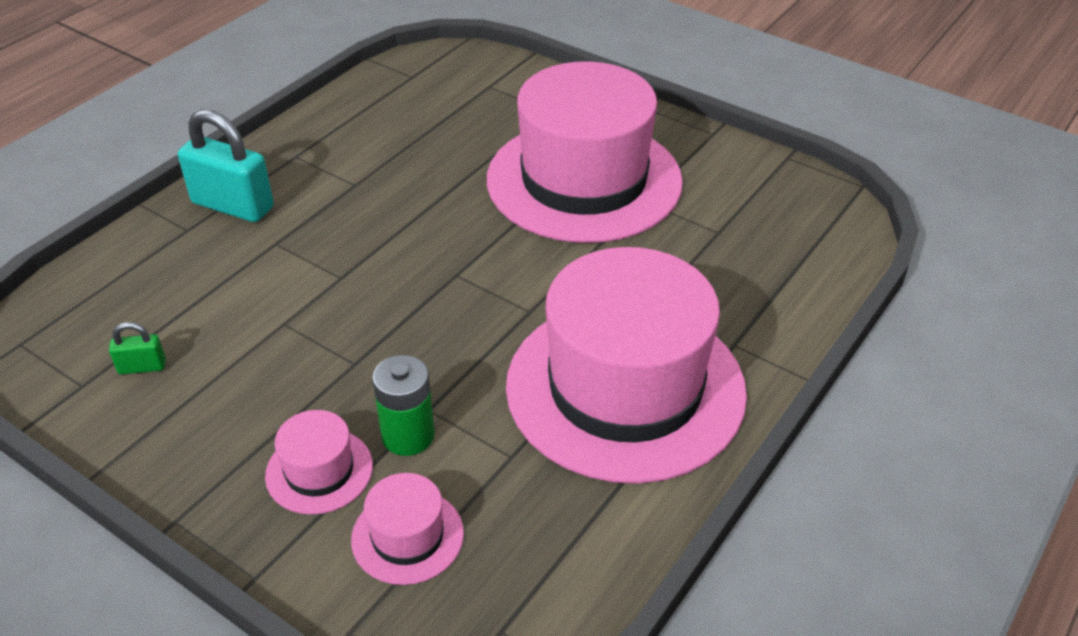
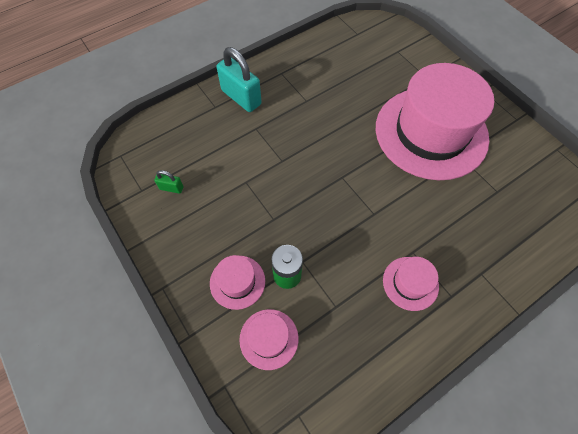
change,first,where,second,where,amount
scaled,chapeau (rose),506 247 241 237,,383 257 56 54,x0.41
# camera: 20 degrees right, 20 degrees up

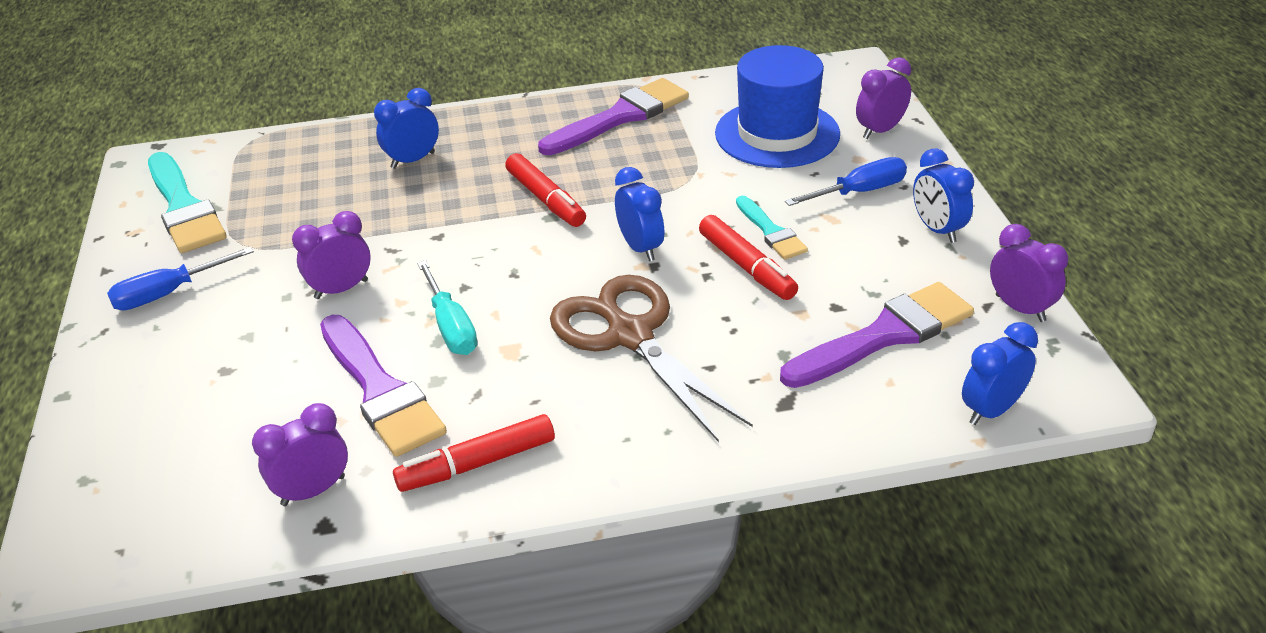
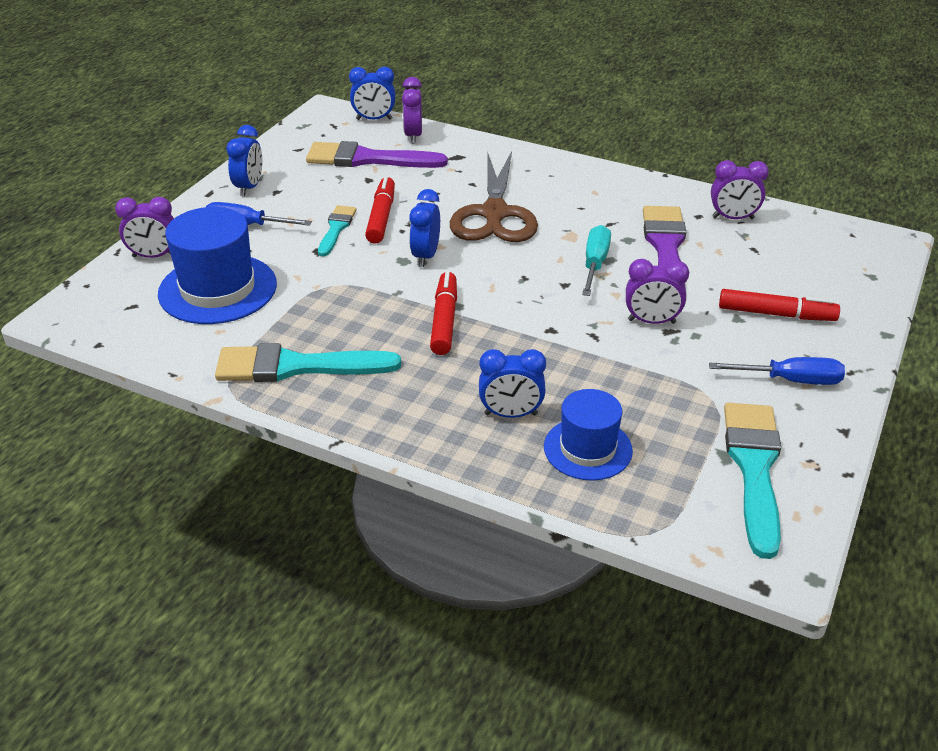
change,first,where,second,where,amount
repainted,pinceau (violet),538 78 151 77,pinceau (turquoise),215 343 186 39,
shifted,réveil (violet),990 224 78 98,,402 77 20 67,
shifted,feutre (rouge),393 414 162 78,,719 289 121 32,
new,,,chapeau (bleu),544 389 89 92,
# camera: 145 degrees left, 0 degrees up

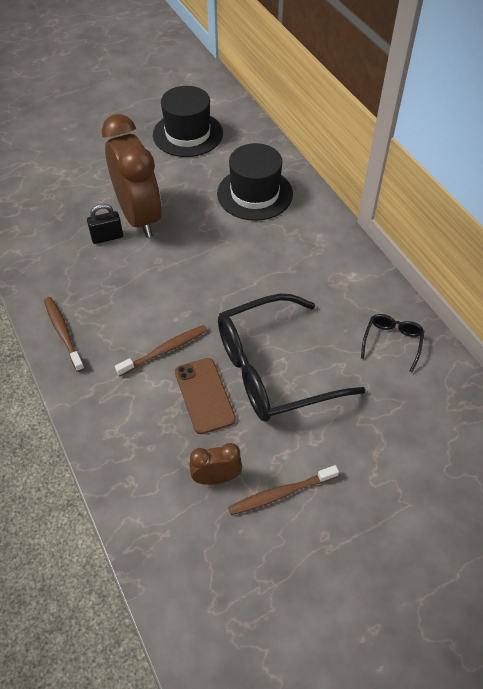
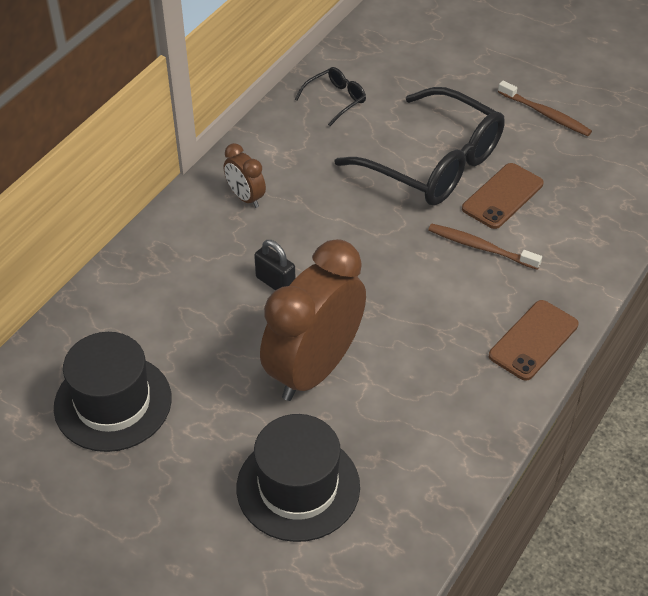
change,first,where,second,where,amount
shifted,chapeau (noir),217 143 76 78,,237 414 123 128,
shifted,cadenas (noir),87 204 36 40,,254 240 41 50,
swapped,brosse à dents (marron),44 297 41 75,téléphone (marron),489 300 89 81,
rotated,lunettes (noir),361 314 63 58,,295 67 71 59,150 degrees clockwise
shifted,réveil (marron),189 443 53 42,,224 143 42 65,
# camera: 120 degrees left, 5 degrees down

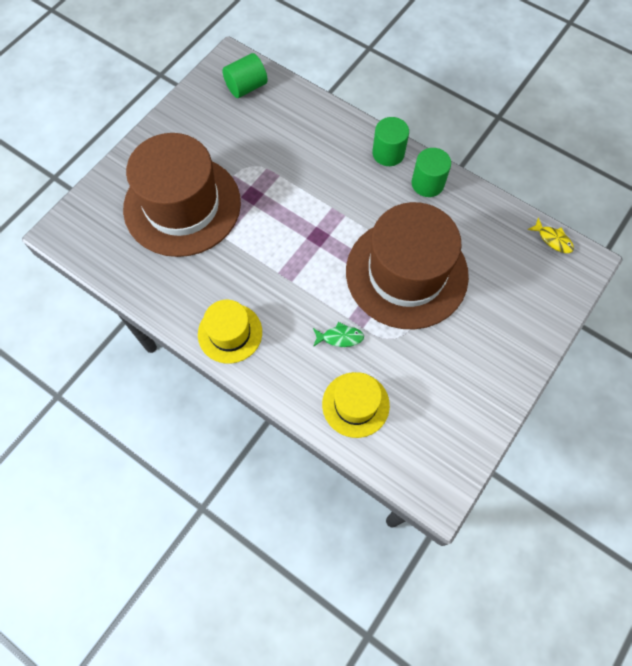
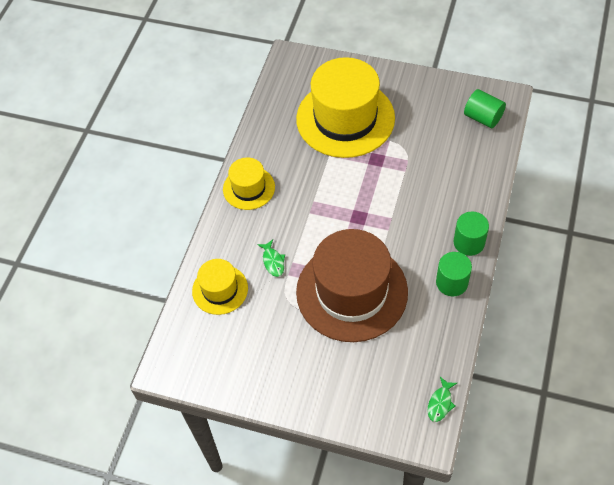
change,first,where,second,where,amount
repainted,chapeau (marron),123 133 118 124,chapeau (jaune),296 57 99 101,
repainted,poisson (jaune),527 217 47 36,poisson (vert),428 377 29 45,
# camera: 75 degrees right, 10 degrees down

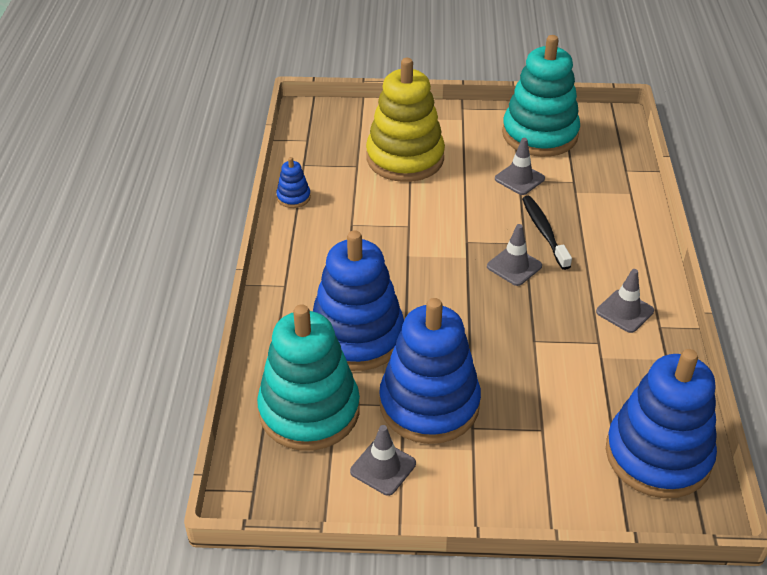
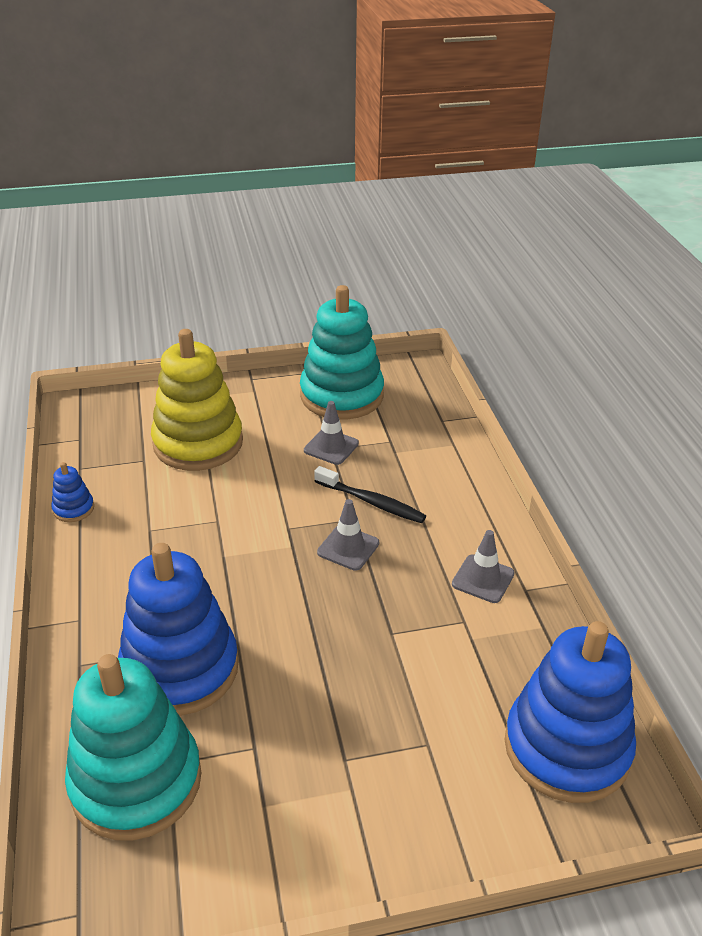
change,first,where,second,where,amount
rotated,brosse à dents (noir),522 196 50 74,,314 466 112 57,150 degrees clockwise
gone,jouet à empiler (bleu),379 298 102 146,,,
gone,cône de chantier (gris),350 425 66 71,,,
# camera: 15 degrees left, 5 degrees down

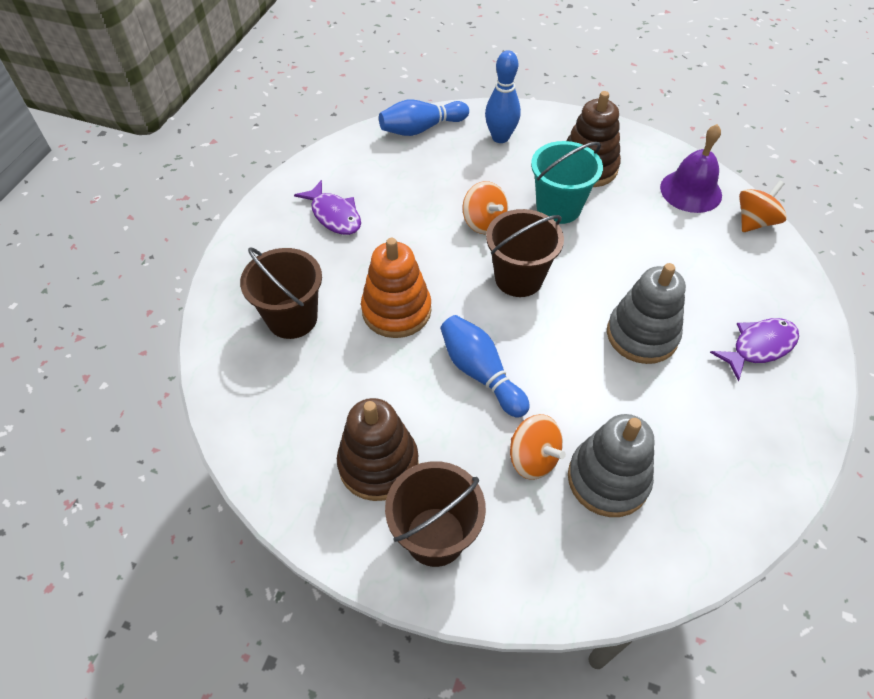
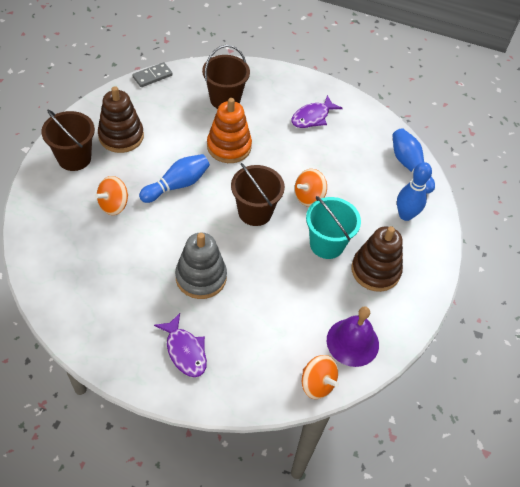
change,first,where,second,where,amount
gone,jouet à empiler (gris),568 414 87 103,,,
new,,,domino (gris),132 62 41 25,
# camera: 85 degrees right, 0 degrees up

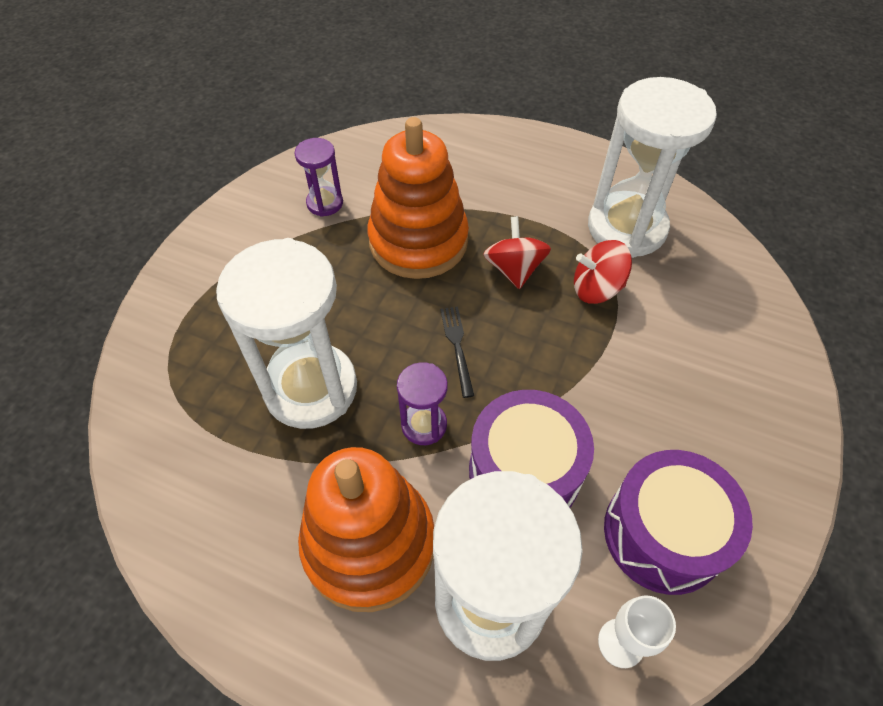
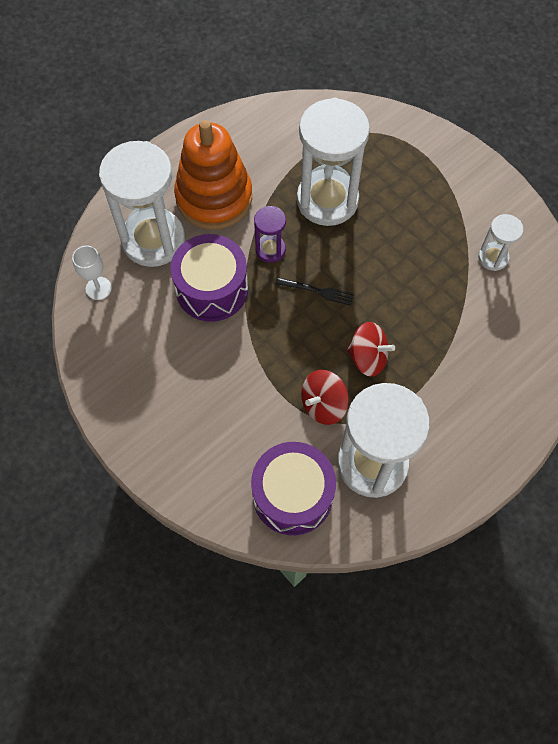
change,first,where,second,where,amount
gone,jouet à empiler (orange),367 117 102 162,,,
repainted,sablier (violet),295 138 48 79,sablier (blanc),478 214 45 57,
rotated,toupie (rouge),574 240 58 64,,301 370 48 55,150 degrees counterclockwise
shifted,tambour (violet),604 450 149 145,,251 442 85 93,
# camera: 115 degrees right, 10 degrees up

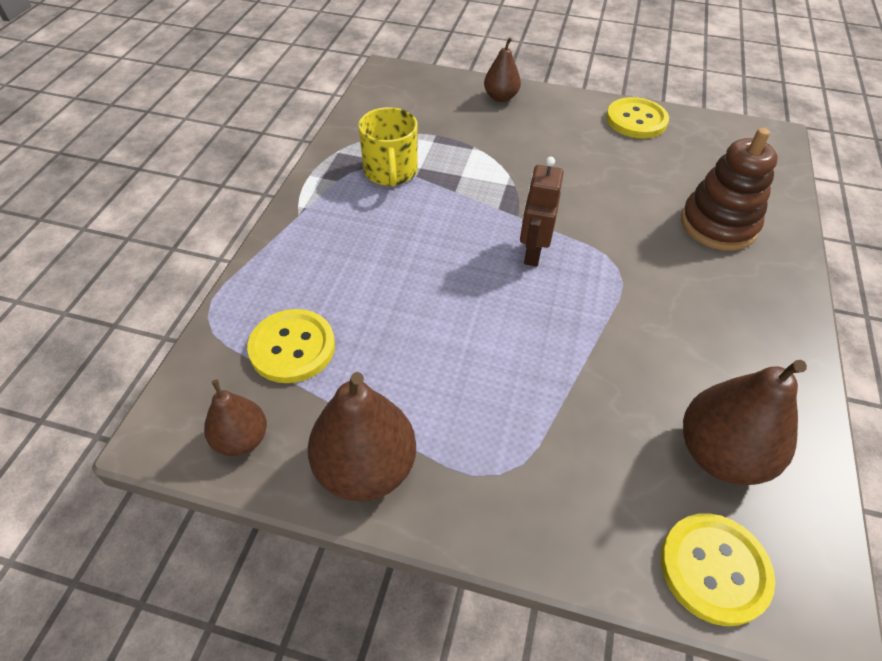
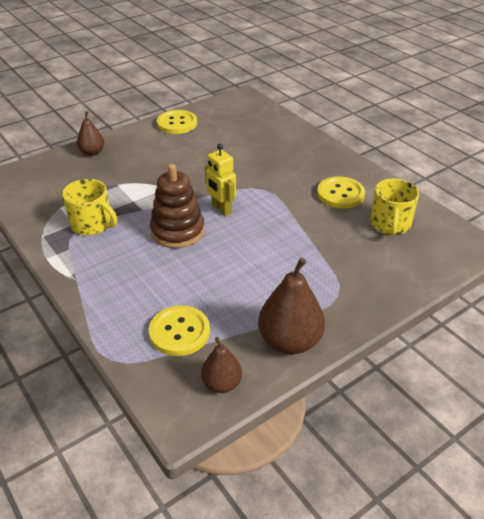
change,first,where,second,where,amount
shifted,jouet à empiler (marron),681 128 97 123,,150 164 55 84,
repainted,robot (marron),520 157 44 109,robot (jaune),205 144 31 72,
swapped,poire (marron),683 360 124 125,tasse (jaune),370 179 49 57,
shifted,bouton (jaune),661 513 114 113,,317 176 48 33,
# camera: 50 degrees left, 10 degrees down

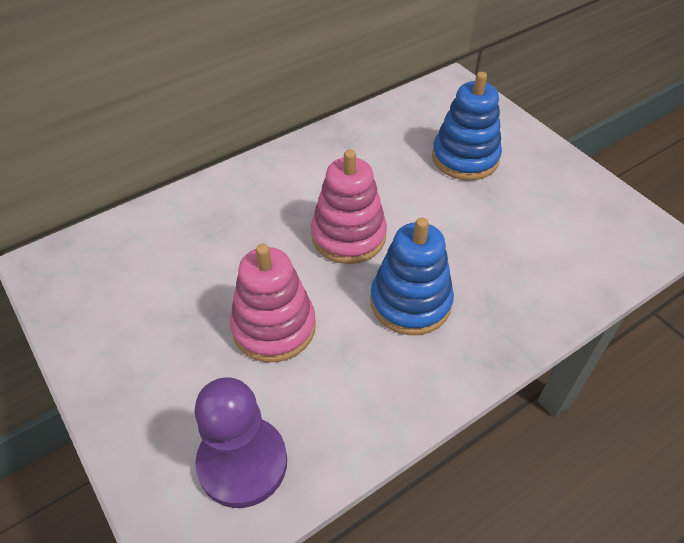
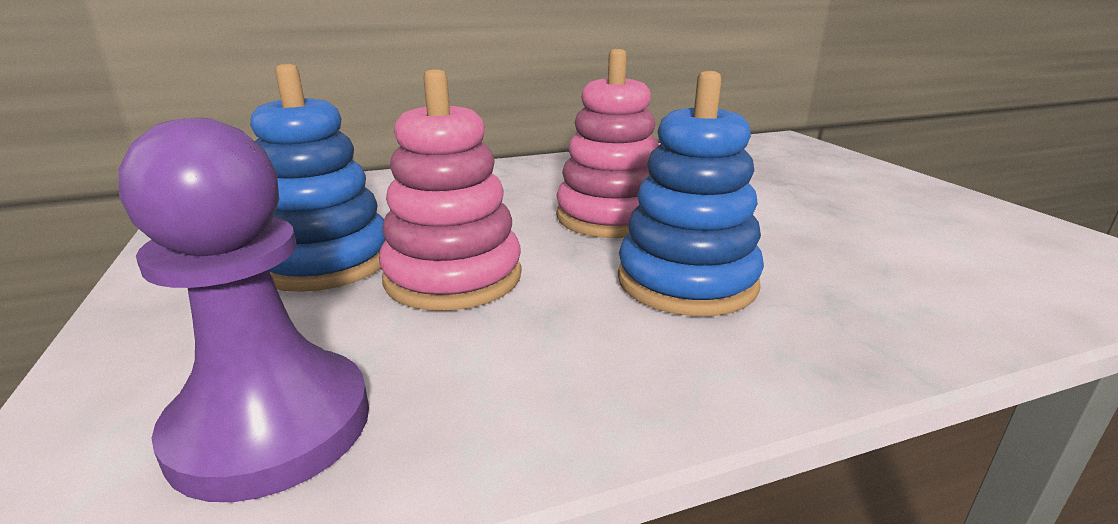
change,first,where,second,where,amount
shifted,jouet à empiler (bleu),432 72 70 108,,250 64 136 228,
# camera: 15 degrees right, 25 degrees down

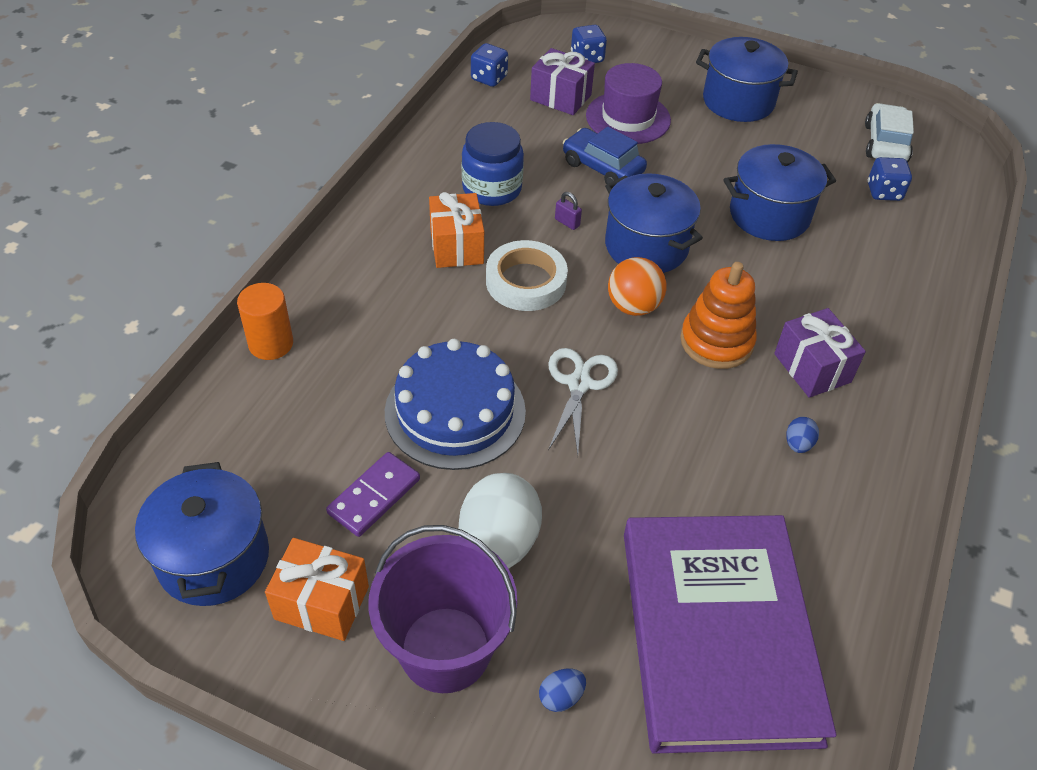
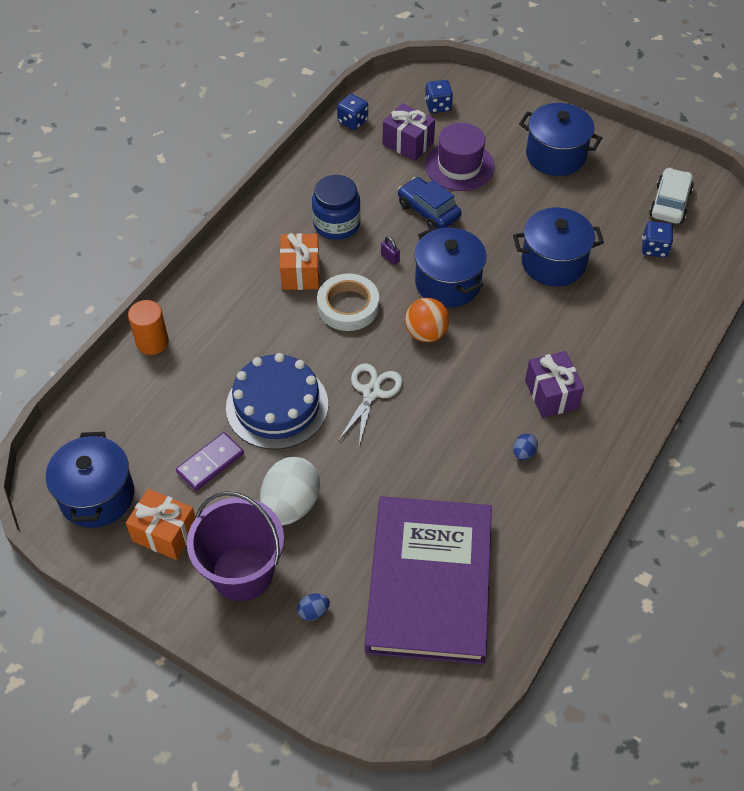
change,first,where,second,where,amount
gone,jouet à empiler (orange),680 262 77 107,,,
# camera: 10 degrees right, 5 degrees up

